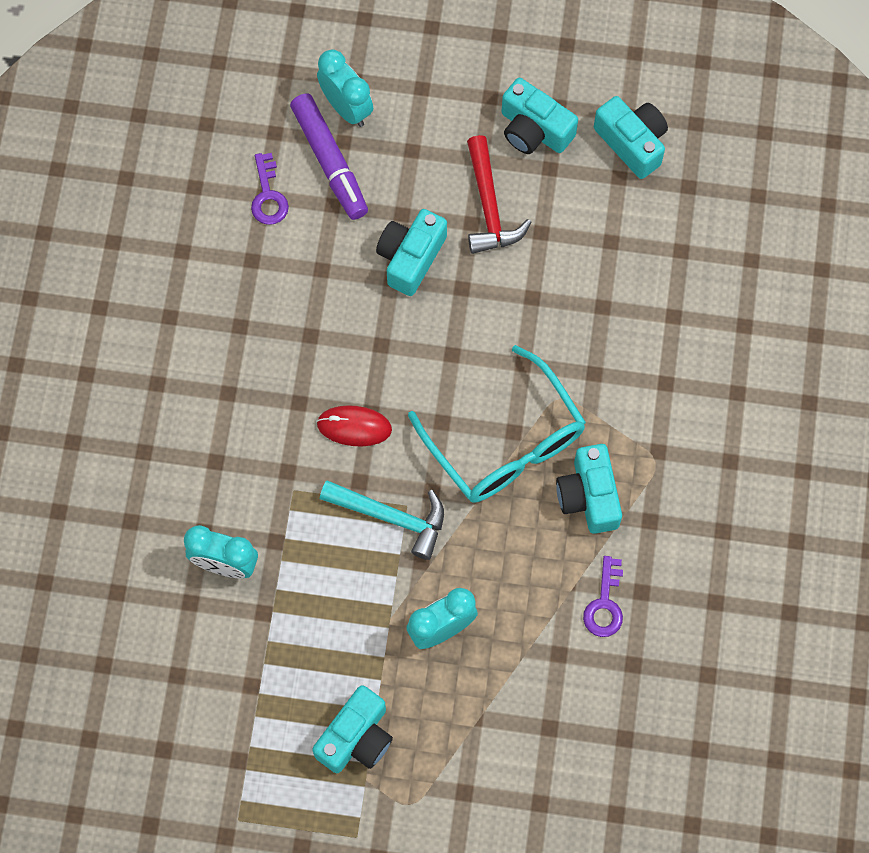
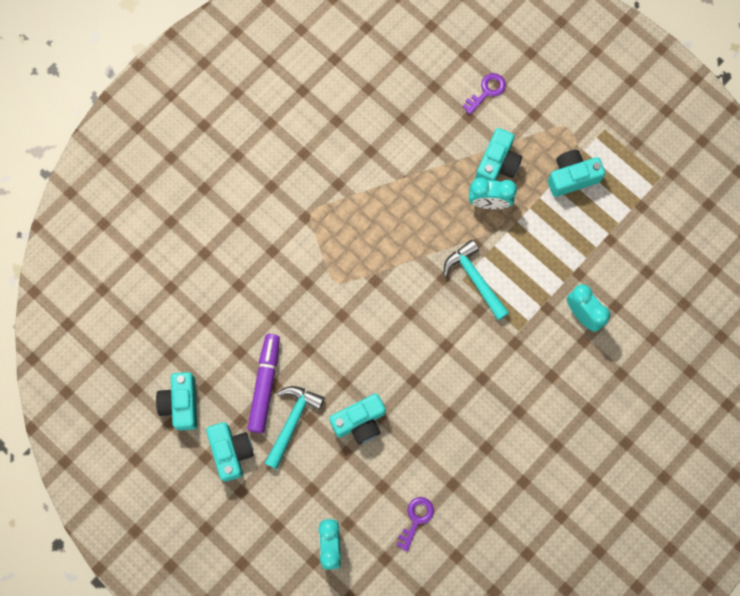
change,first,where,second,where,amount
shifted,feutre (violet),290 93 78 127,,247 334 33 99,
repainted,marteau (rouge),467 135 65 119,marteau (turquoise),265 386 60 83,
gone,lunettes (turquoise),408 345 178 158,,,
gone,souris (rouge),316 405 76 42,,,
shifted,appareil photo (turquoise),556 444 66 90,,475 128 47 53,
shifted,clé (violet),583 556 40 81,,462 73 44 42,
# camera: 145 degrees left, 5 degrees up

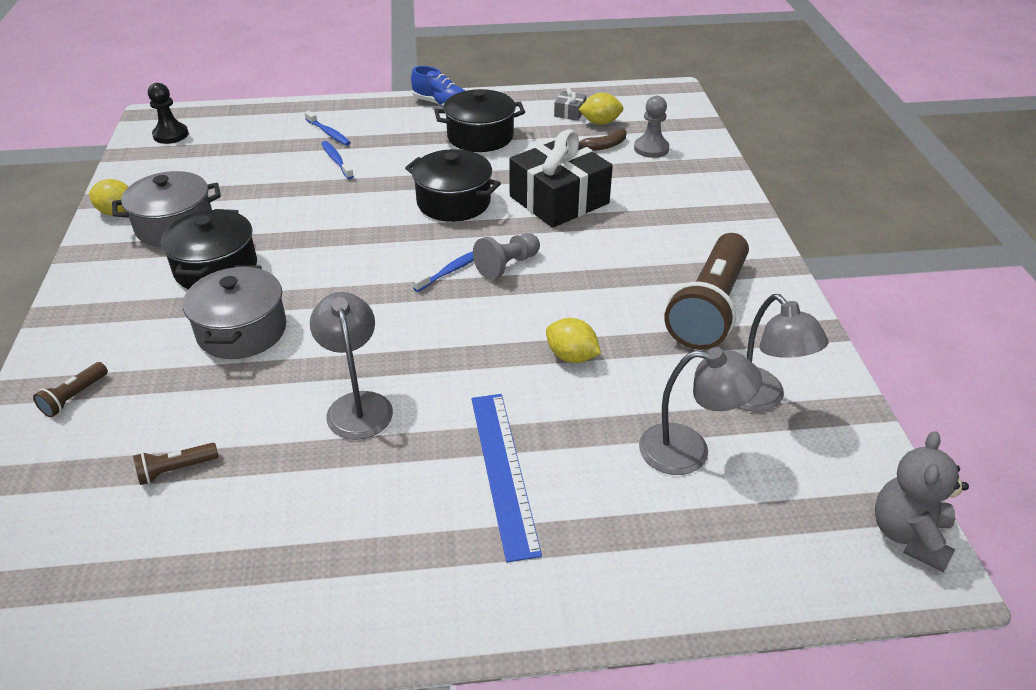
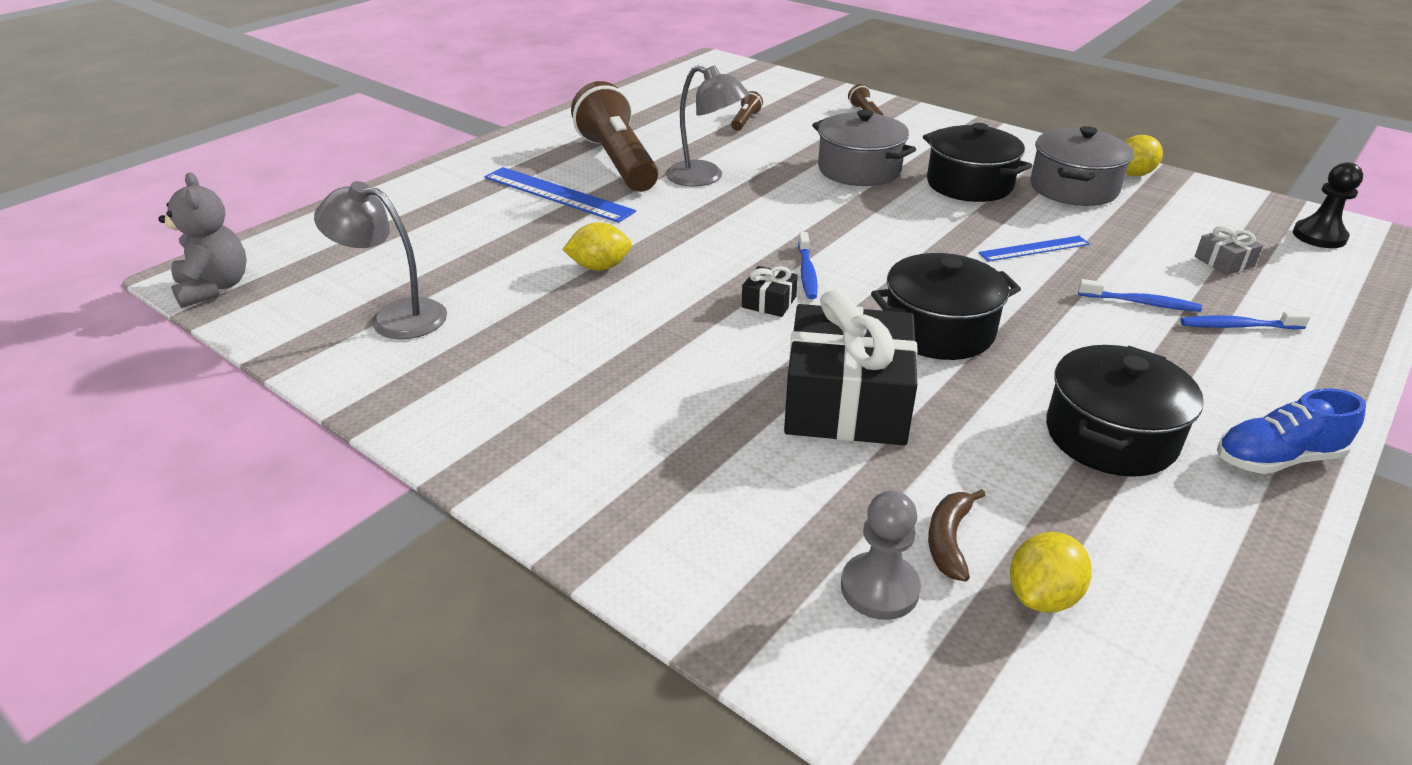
change,first,where,second,where,amount
shifted,cadeau (gris),554 87 33 34,,1195 226 68 49,
swapped,pion (gris),473 233 67 47,cadeau (noir),742 266 56 51,
shifted,lampe de poche (marron),664 233 85 117,,571 81 87 111,
gone,lampe (gris),639 347 123 128,,,
new,,,règle (bleu),978 236 112 26,
# camera: 135 degrees right, 5 degrees down

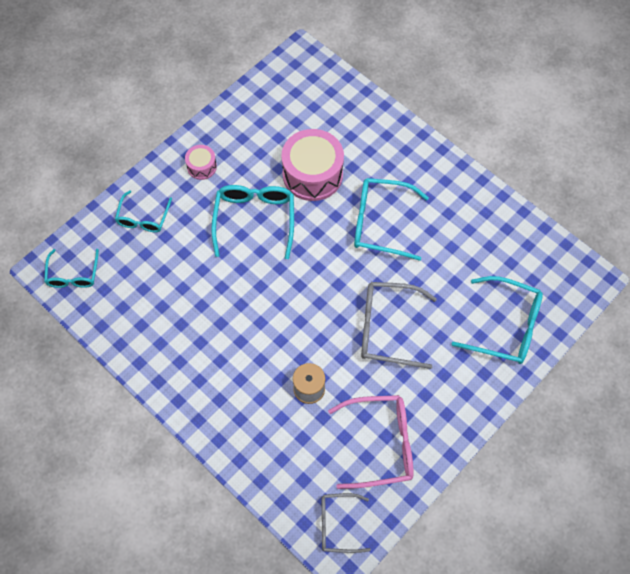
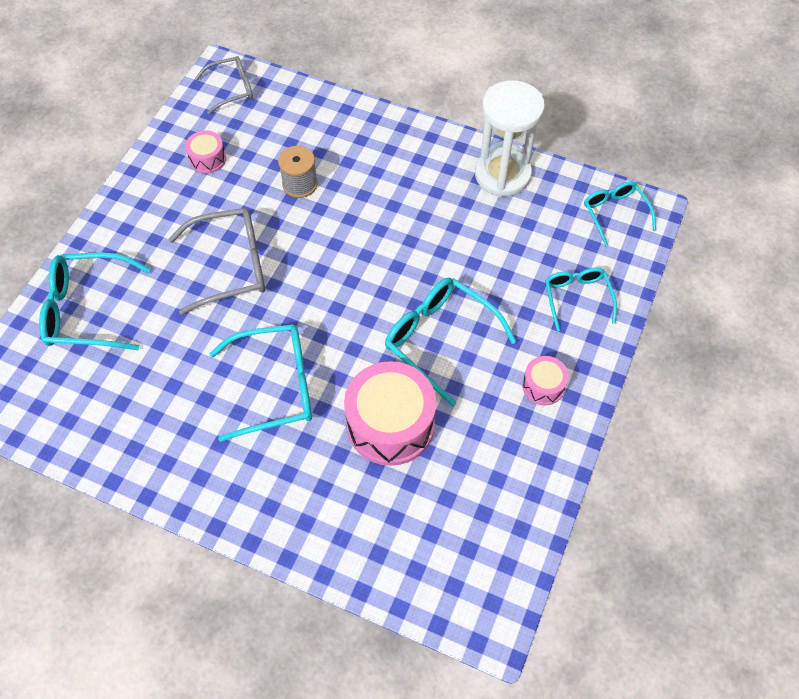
change,first,where,second,where,amount
rotated,lunettes (turquoise),211 185 83 74,,385 278 131 128,150 degrees clockwise
swapped,lunettes (rose),328 395 86 94,tambour (rose),185 131 41 43,
new,,,sablier (blanc),475 80 70 117,
# camera: 160 degrees right, 5 degrees down

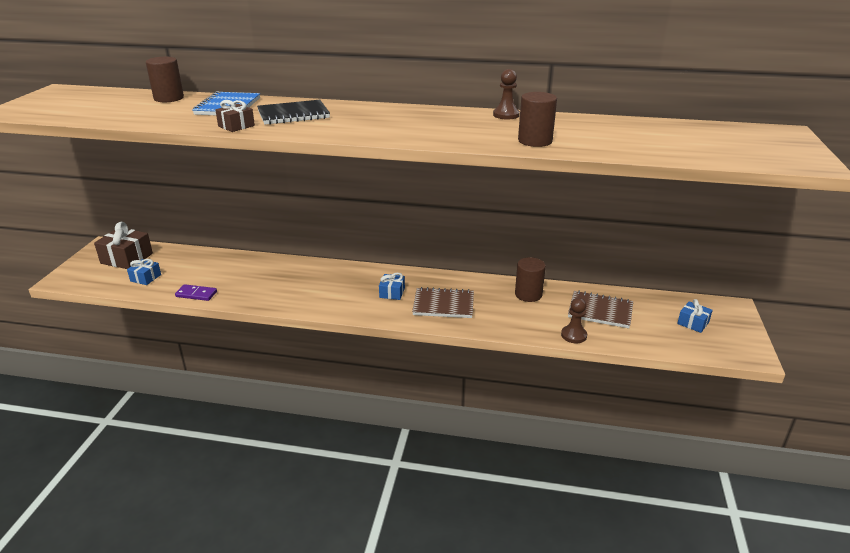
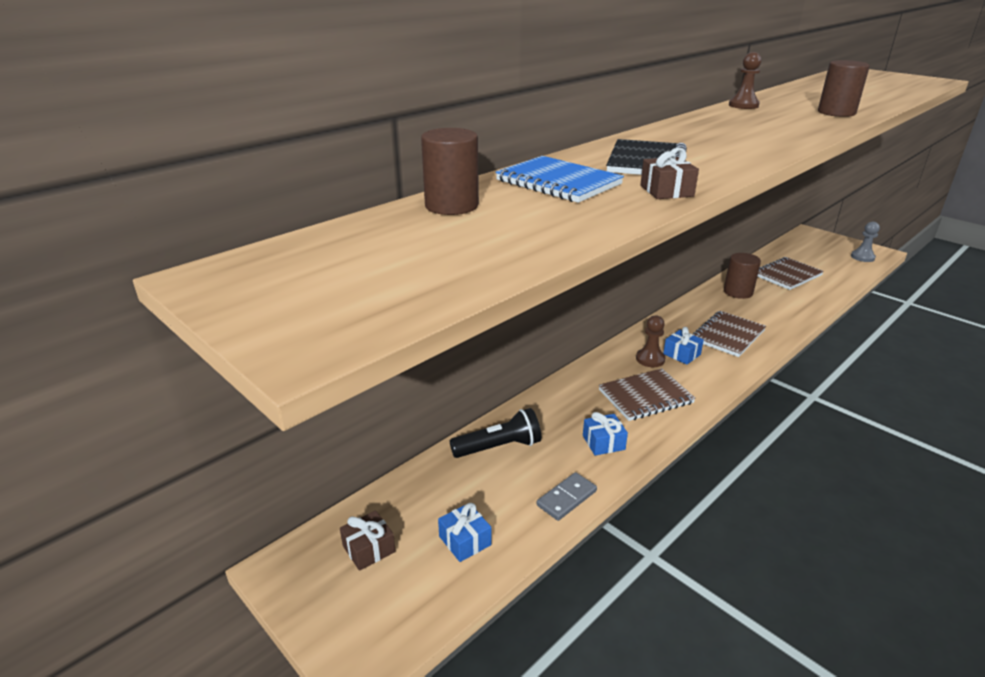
change,first,where,second,where,amount
scaled,cadeau (marron),94 222 59 47,,340 511 55 60,x0.57
repainted,domino (violet),175 284 42 17,domino (gris),537 472 60 49,
shifted,pion (marron),561 298 26 45,,636 315 29 52,
shifted,cadeau (bleu),677 299 36 34,,583 412 45 44,
new,,,pion (gris),851 222 29 40,
new,,,carnet (marron),599 368 97 53,
new,,,lampe de poche (noir),450 408 91 50,
# camera: 55 degrees left, 0 degrees up

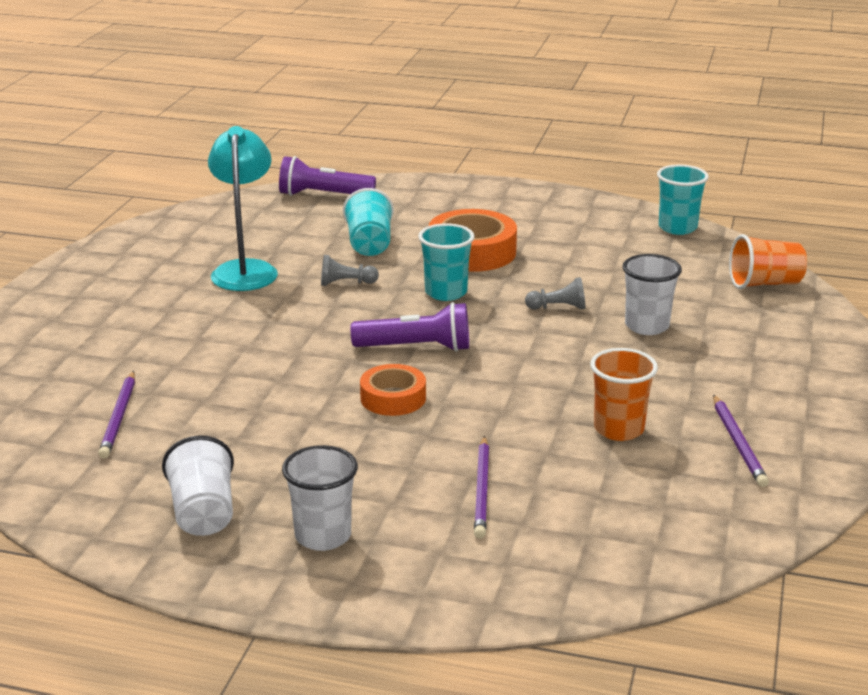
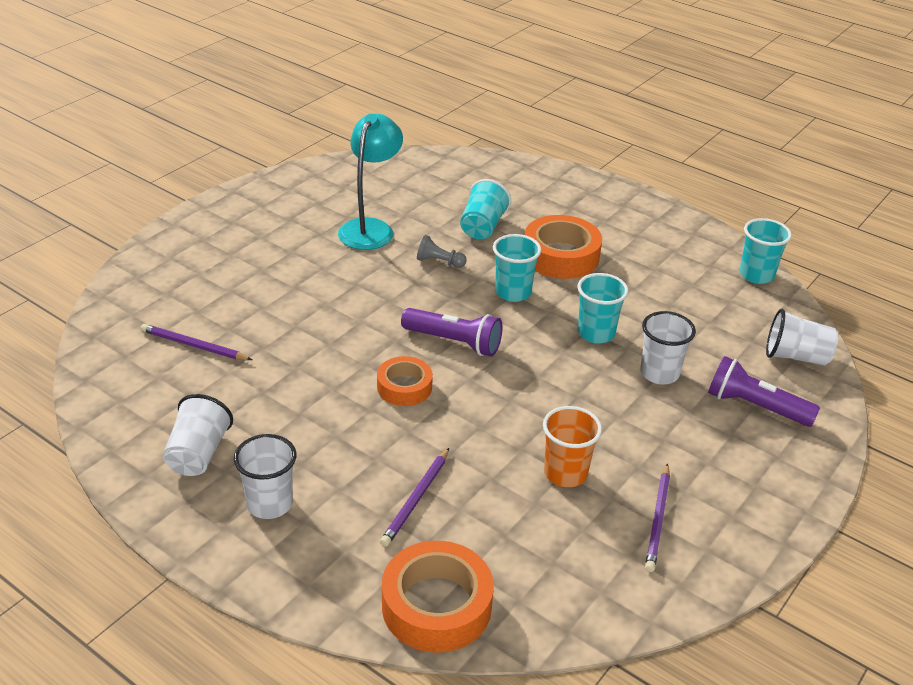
change,first,where,second,where,amount
shifted,lampe de poche (violet),279 156 97 40,,708 356 112 71,
repainted,gobelet (orange),729 234 78 55,gobelet (blanc),766 309 72 57,
swapped,pion (gris),525 277 60 33,gobelet (turquoise),577 273 52 71,
rotated,crayon (violet),98 371 37 88,,141 324 111 36,90 degrees clockwise
new,,,ruban adhésif (orange),382 541 112 111,
# camera: 20 degrees right, 10 degrees up

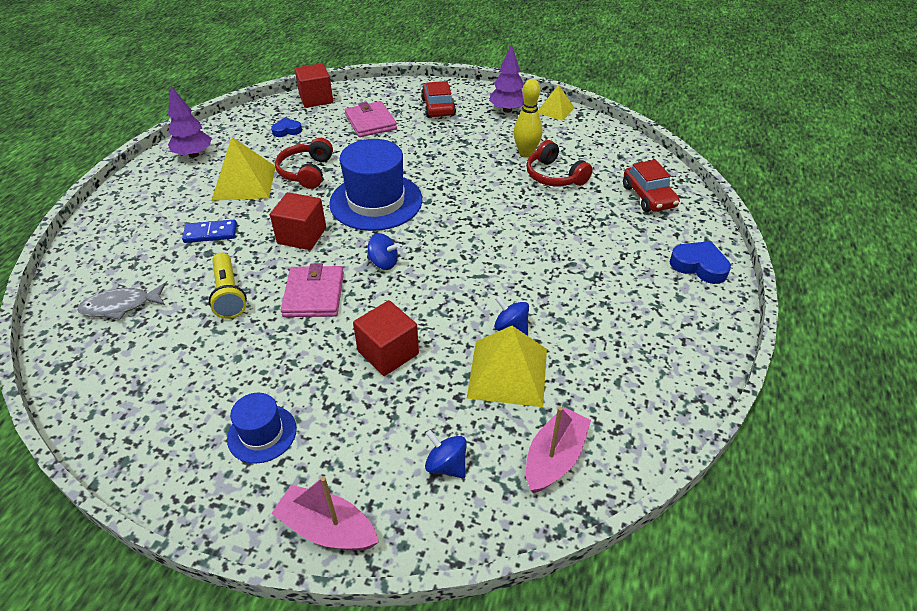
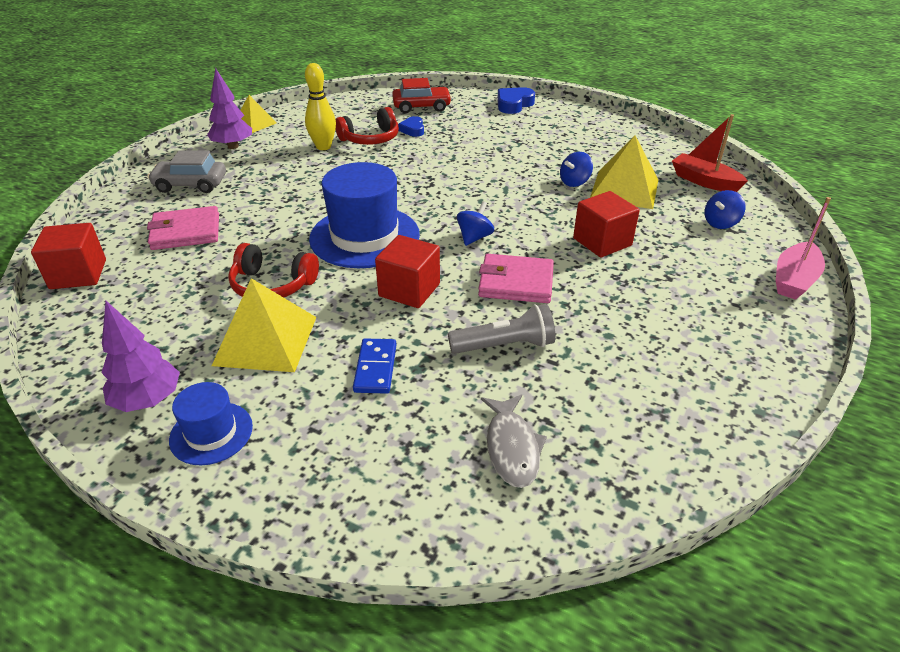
change,first,where,second,where,amount
repainted,voiture (rouge),421 81 35 37,voiture (gris),148 150 78 43,
shifted,cœur (bleu),271 118 31 19,,398 116 26 21,
repainted,lampe de poche (jaune),209 252 38 67,lampe de poche (gris),448 304 107 50,
shifted,chapeau (bleu),227 393 70 71,,169 382 84 83,
repainted,bateau (rose),526 407 65 86,bateau (rouge),672 114 76 78,
# camera: 80 degrees left, 5 degrees down

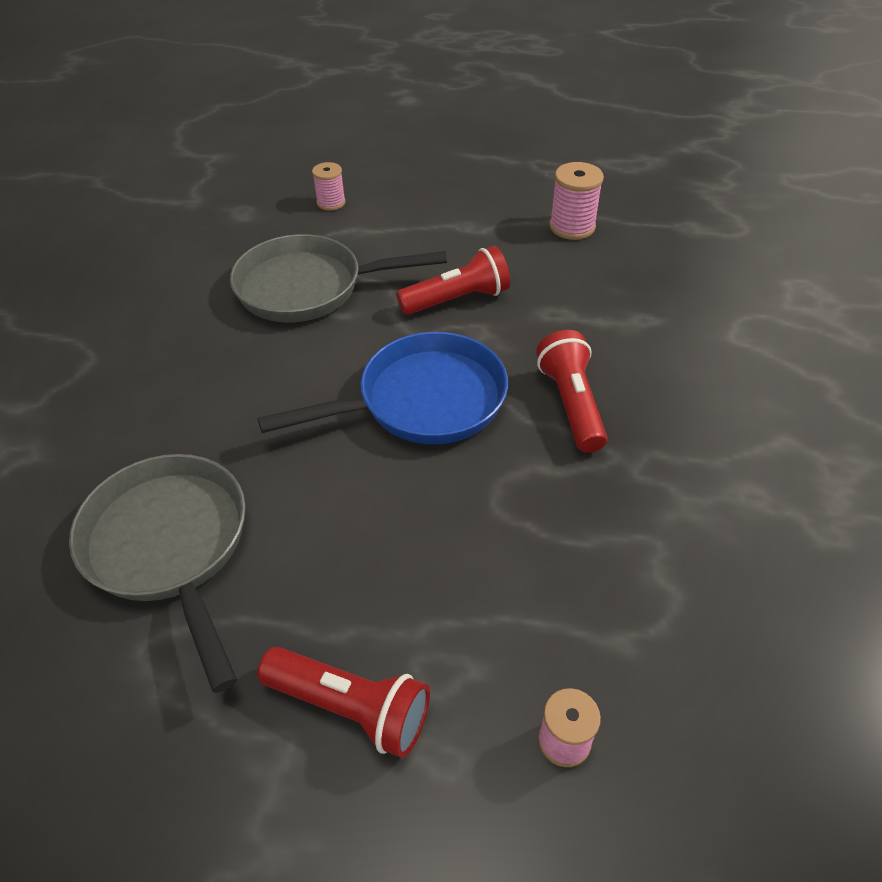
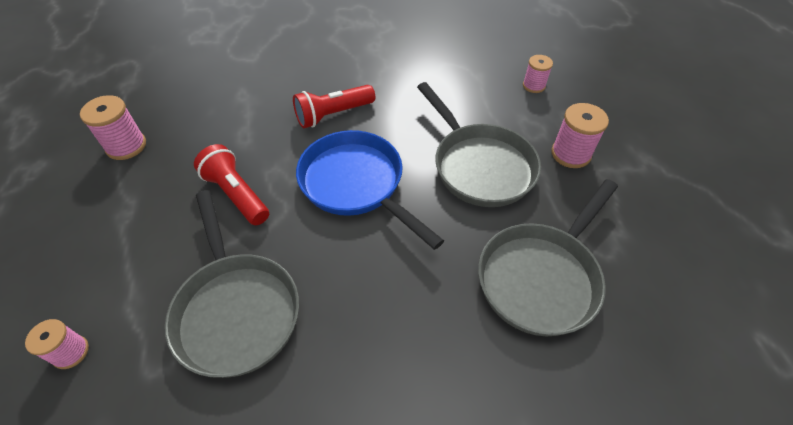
change,first,where,second,where,amount
swapped,lampe de poche (rouge),257 647 173 111,bobine (rose),551 103 58 65,
new,,,poêle (gris),417 82 124 125,
# camera: 110 degrees left, 5 degrees up

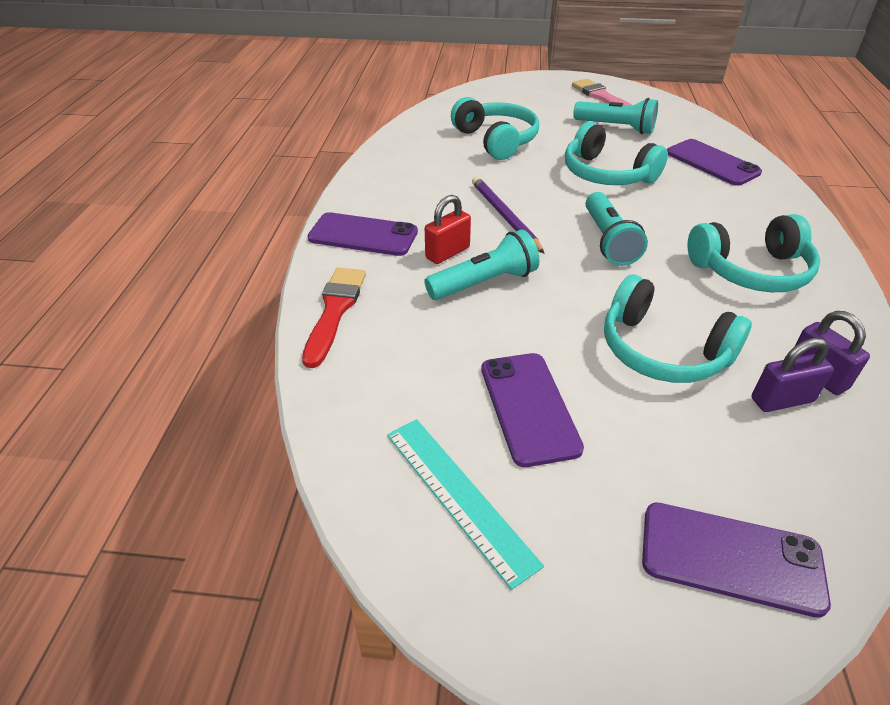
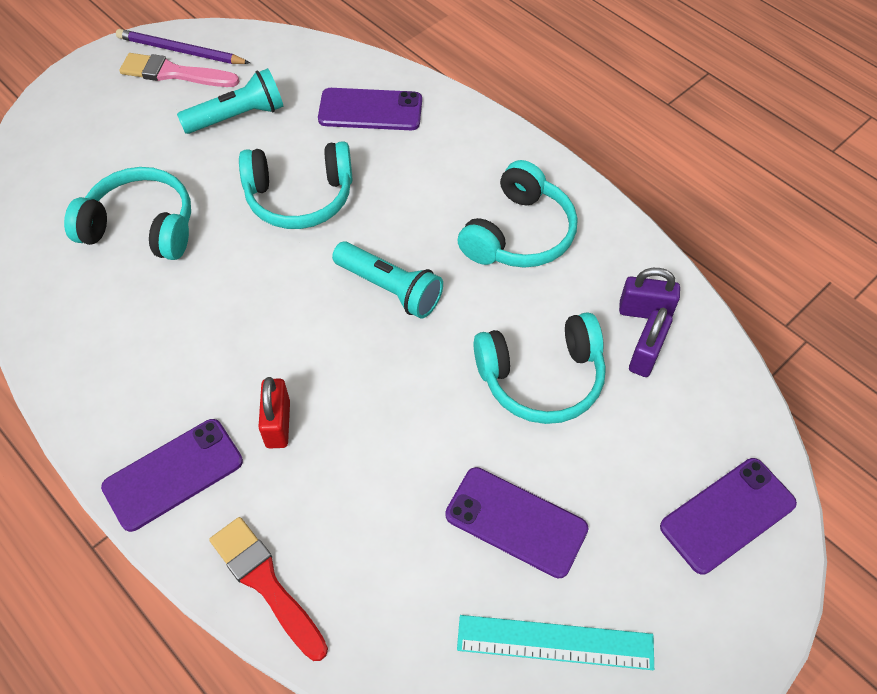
change,first,where,second,where,amount
shifted,crayon (violet),472 177 73 77,,116 29 134 35,
gone,lampe de poche (turquoise),424 230 116 70,,,
# camera: 50 degrees left, 15 degrees up

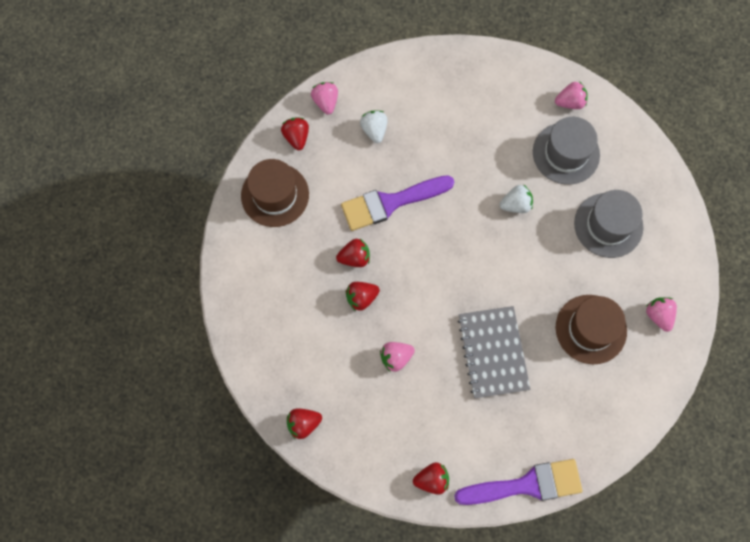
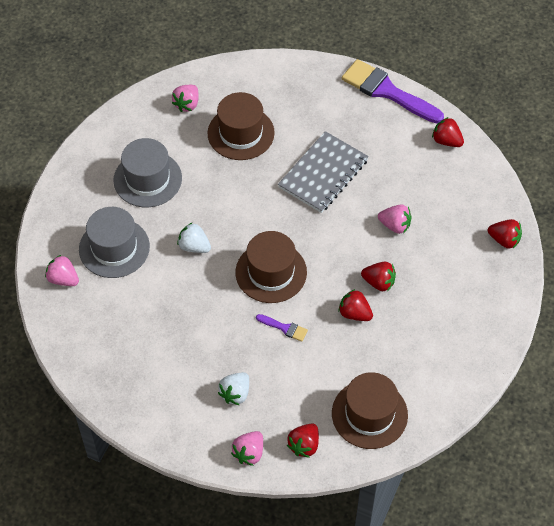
change,first,where,second,where,amount
scaled,pinceau (violet),341 175 113 56,,256 314 52 28,x0.44
new,,,chapeau (marron),235 231 72 72,
# camera: 135 degrees left, 15 degrees down

